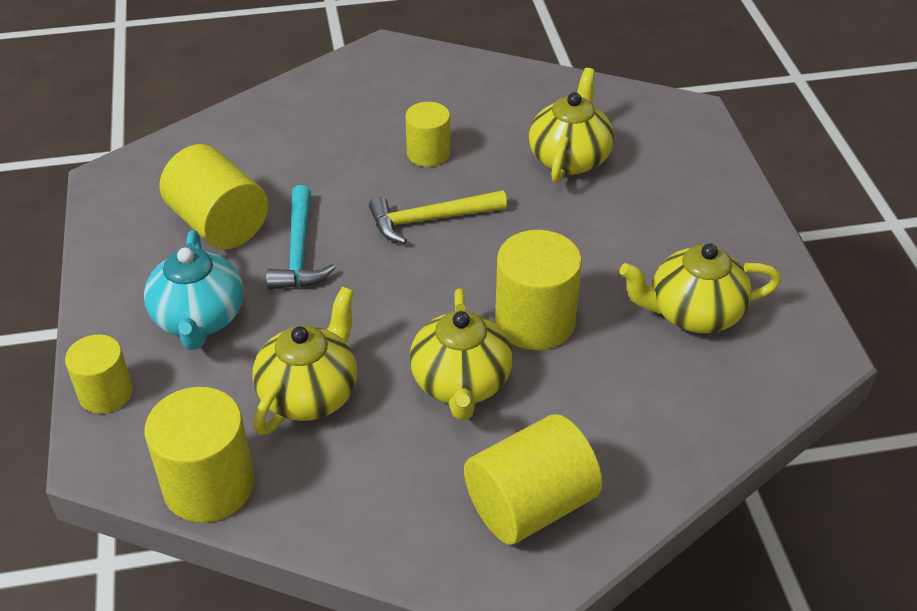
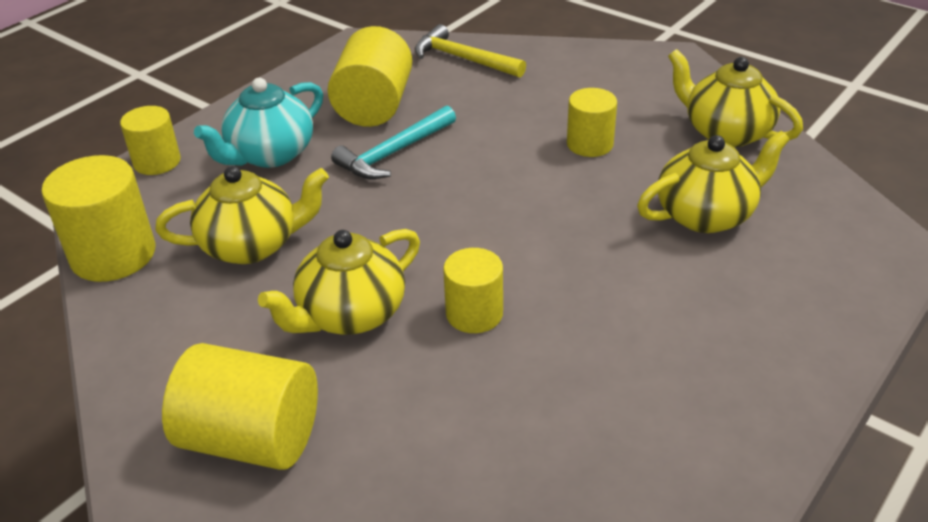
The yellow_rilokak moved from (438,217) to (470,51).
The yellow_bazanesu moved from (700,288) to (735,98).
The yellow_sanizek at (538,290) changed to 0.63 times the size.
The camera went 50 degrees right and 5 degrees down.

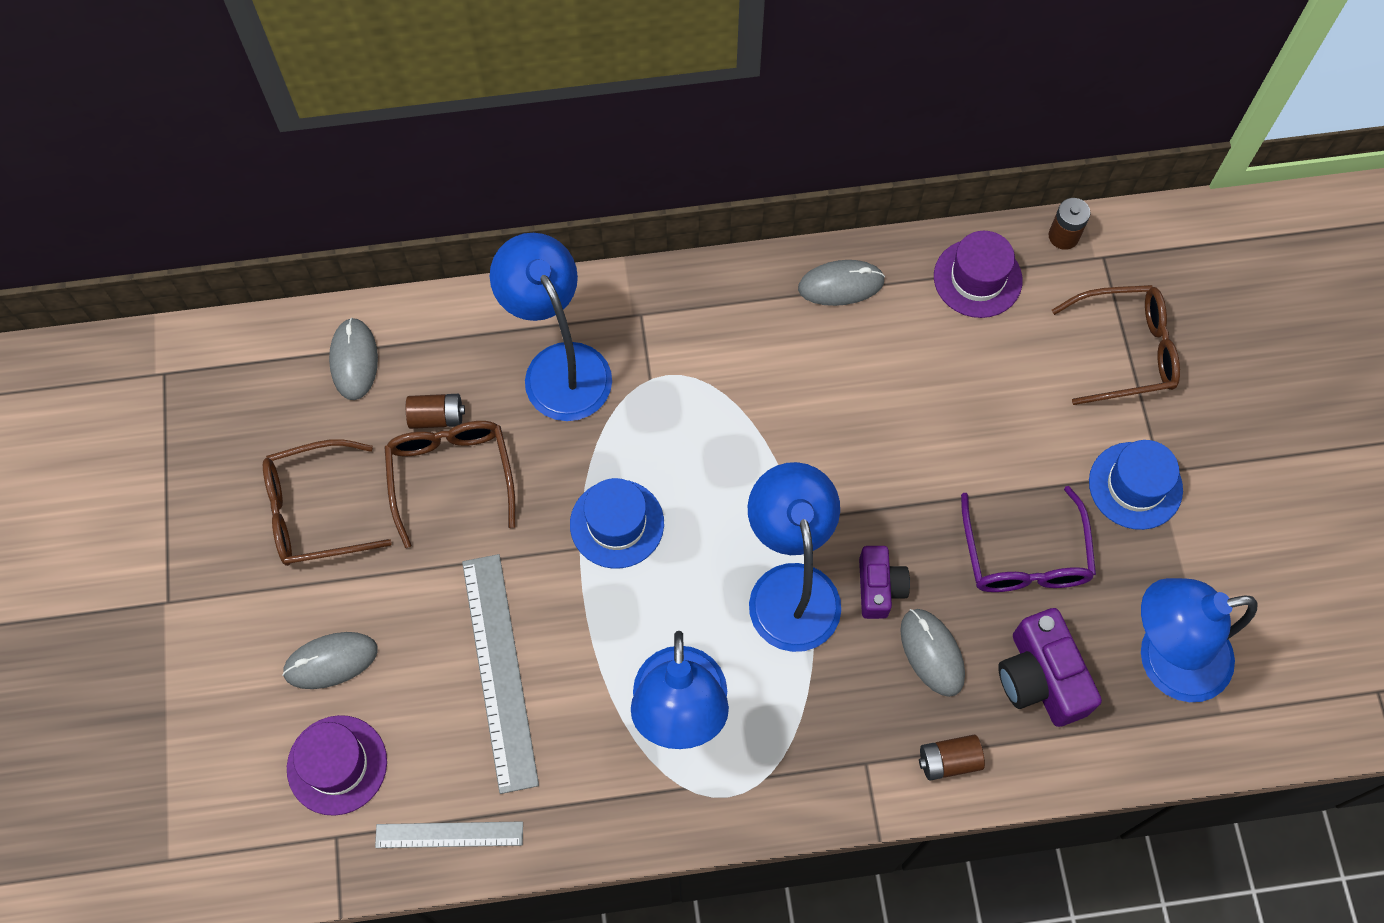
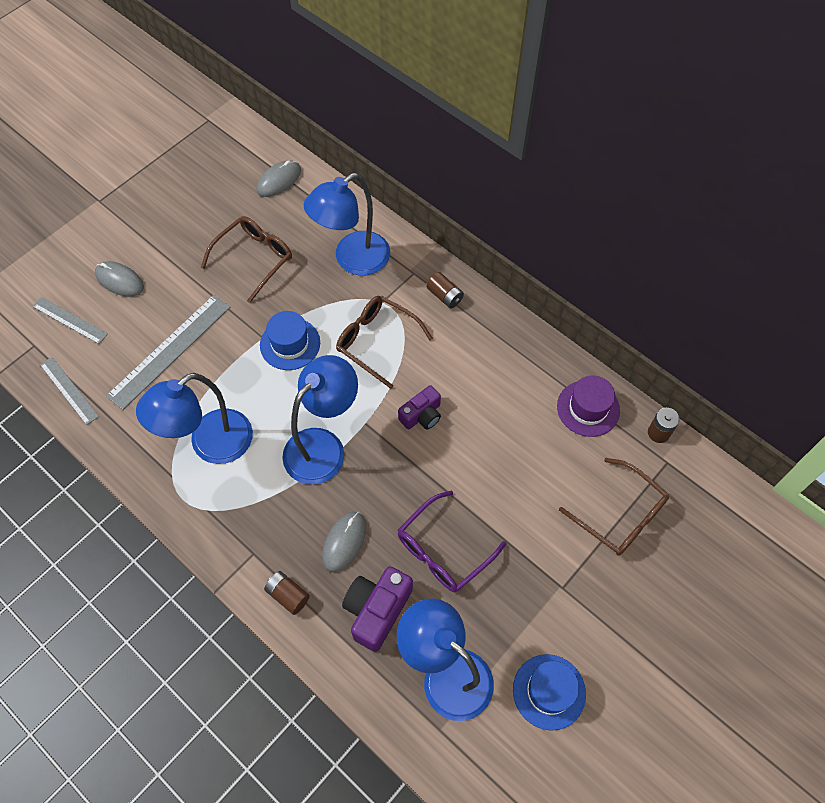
The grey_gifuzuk at (841,283) disappeared.
The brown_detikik moved from (327,502) to (384,342).
The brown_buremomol moved from (435,411) to (445,290).
The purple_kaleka moved from (884,582) to (419,407).
The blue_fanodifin moved from (1136,485) to (549,692).
The purple_fanodifin at (337,765) was replaced by the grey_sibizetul at (70,320).
The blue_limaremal at (551,327) turned 150 degrees counterclockwise.
The camera went 50 degrees right and 5 degrees down.

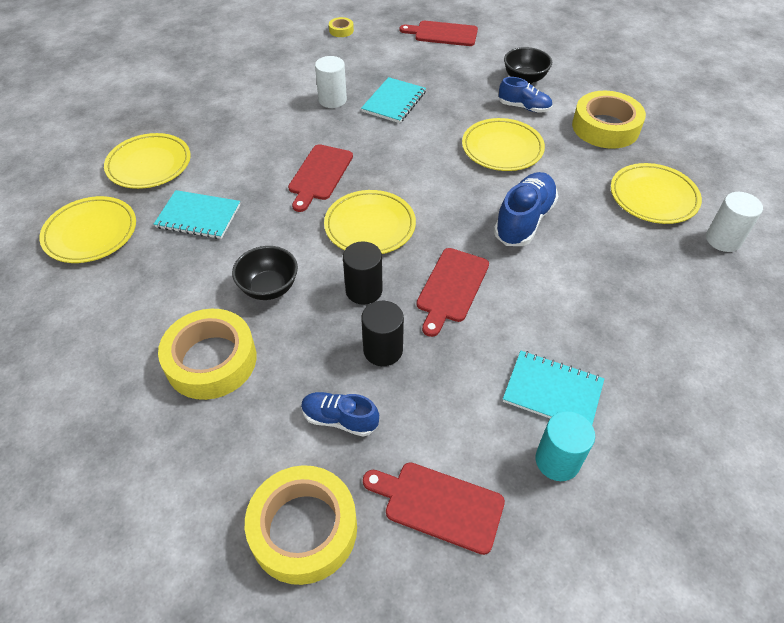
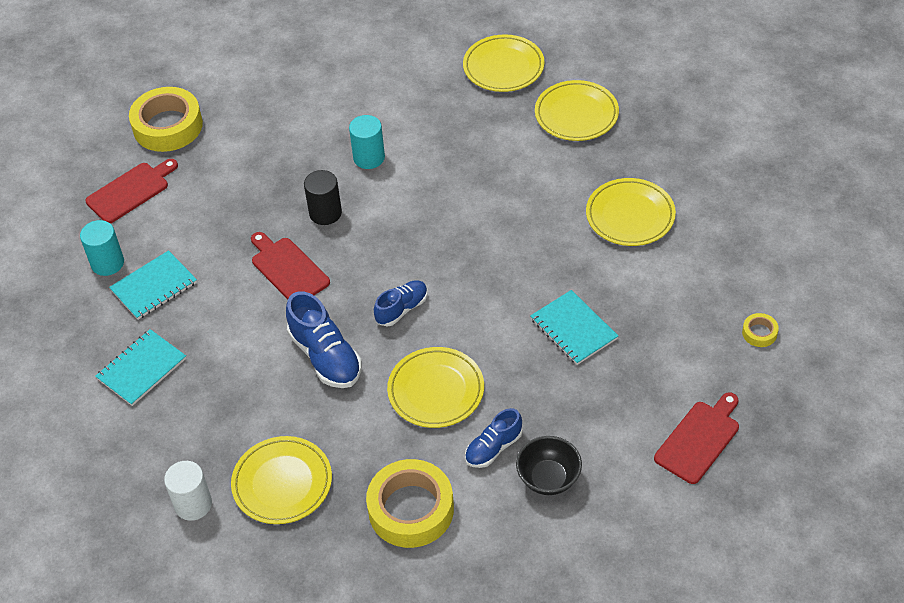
The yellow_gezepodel at (207,354) disappeared.
The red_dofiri at (320,178) disappeared.
The white_sanizek at (331,82) disappeared.
The black_sanizek at (382,333) disappeared.
The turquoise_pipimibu moved from (197,214) to (140,367).
The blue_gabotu moved from (340,414) to (401,303).
The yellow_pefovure moved from (370,222) to (631,212).
The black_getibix at (265,273) was replaced by the turquoise_sanizek at (367,142).
The camera went 120 degrees right and 0 degrees up.

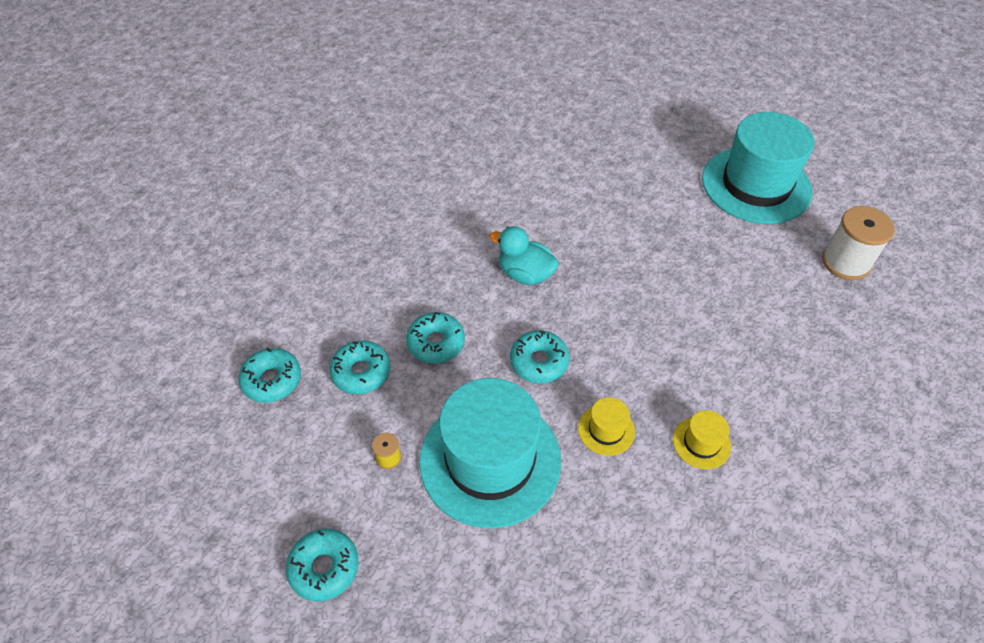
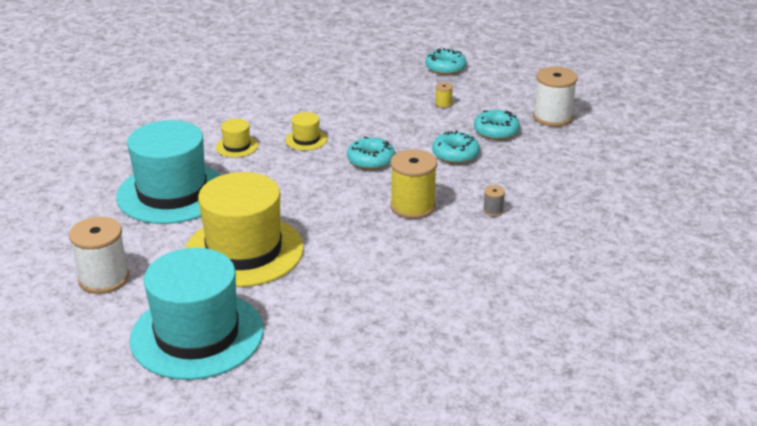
The yellow_fanodifin at (244,229) appeared.
The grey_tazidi at (494,200) appeared.
The turquoise_fanodifin moved from (490,453) to (168,172).
The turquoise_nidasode at (270,375) was replaced by the white_tazidi at (555,97).
The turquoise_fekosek at (524,255) was replaced by the yellow_tazidi at (413,184).
The camera went 160 degrees right and 20 degrees down.

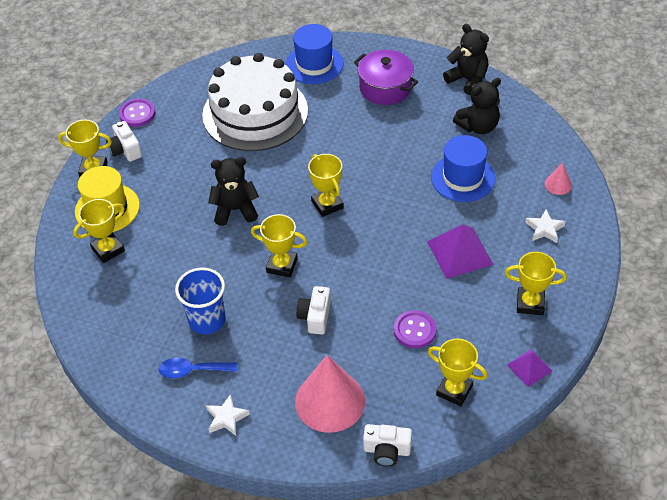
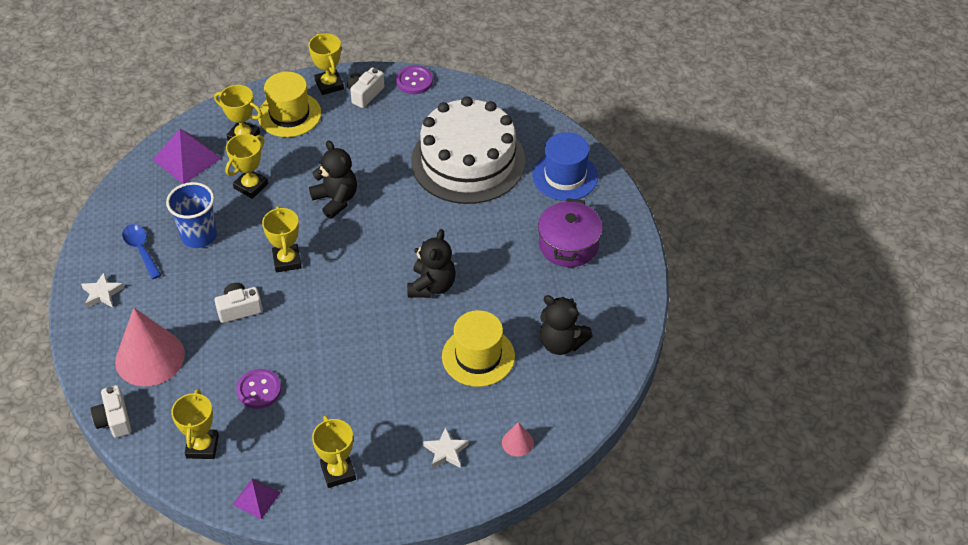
The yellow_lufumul moved from (326,185) to (246,166).
The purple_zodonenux moved from (460,251) to (187,156).
The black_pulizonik moved from (466,59) to (431,263).
The blue_fanodifin at (463,168) became the yellow_fanodifin at (478,348).
The camera went 60 degrees right and 0 degrees up.

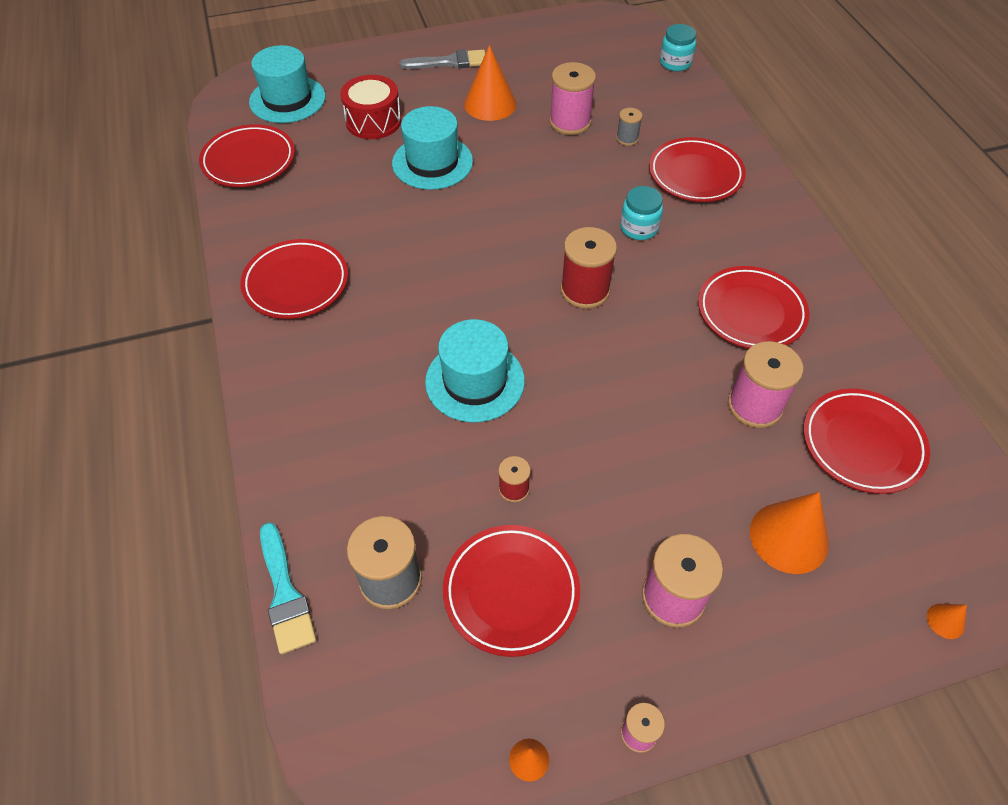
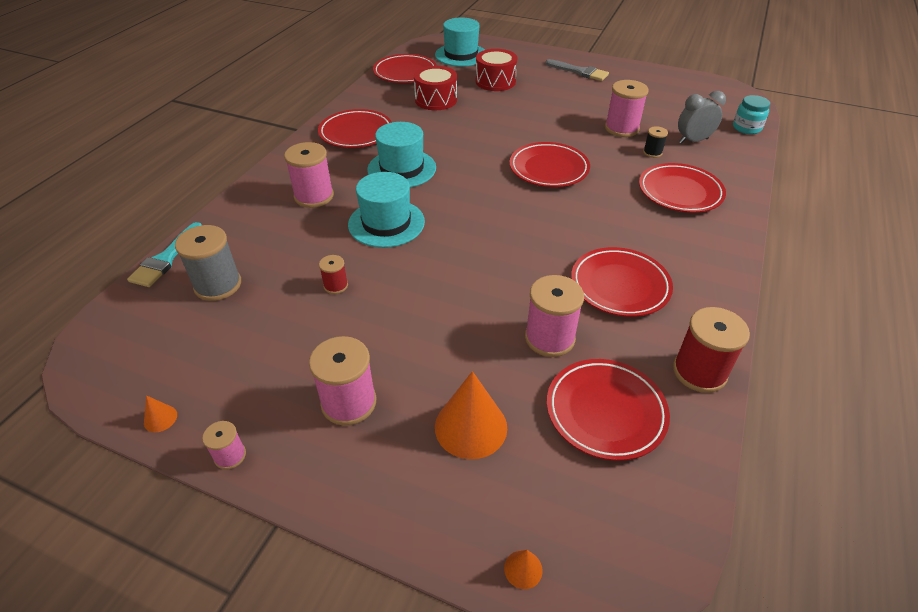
The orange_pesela at (490,83) disappeared.
The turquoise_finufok at (641,213) disappeared.
The pink_tazidi at (309,175) appeared.
The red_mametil at (435,88) appeared.
The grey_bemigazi at (702,117) appeared.
The turquoise_fanodifin moved from (432,148) to (401,154).
The red_pefovure moved from (511,591) to (549,164).
The red_tazidi moved from (589,268) to (711,350).
The grey_tazidi at (629,127) became the black_tazidi at (655,142).
The camera went 40 degrees right and 10 degrees down.

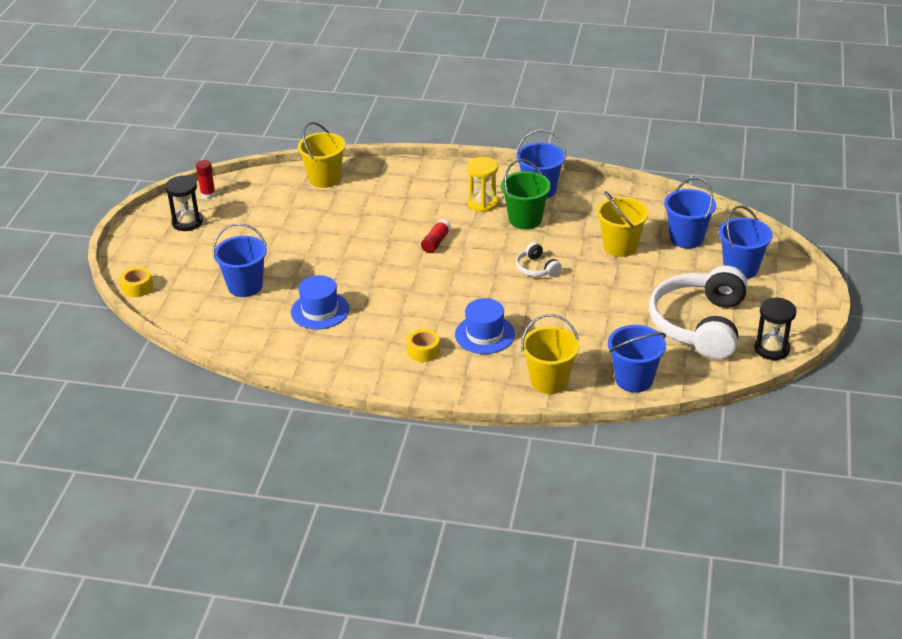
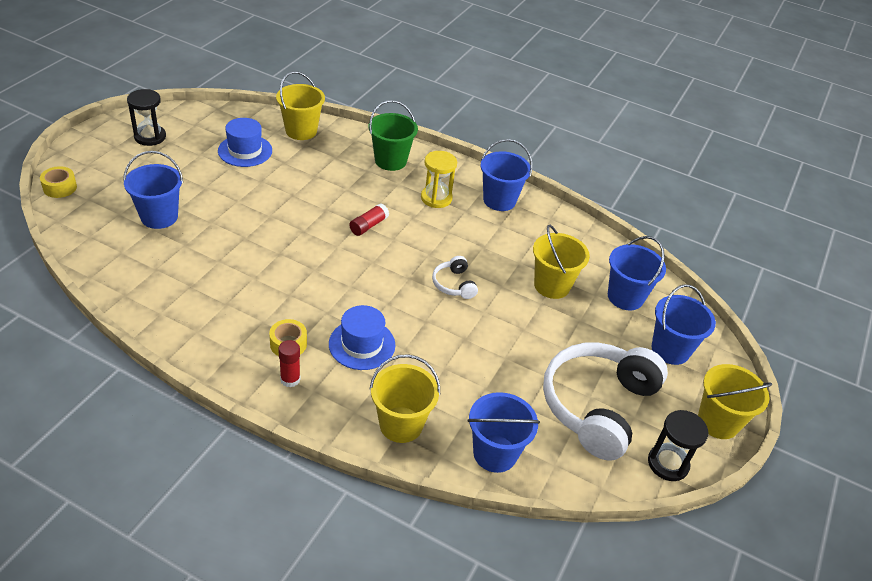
The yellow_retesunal at (735,401) appeared.
The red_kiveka moved from (206,179) to (289,364).
The blue_fanodifin moved from (320,302) to (245,142).
The green_retesunal moved from (526,194) to (393,135).
The camera went 10 degrees right and 5 degrees up.

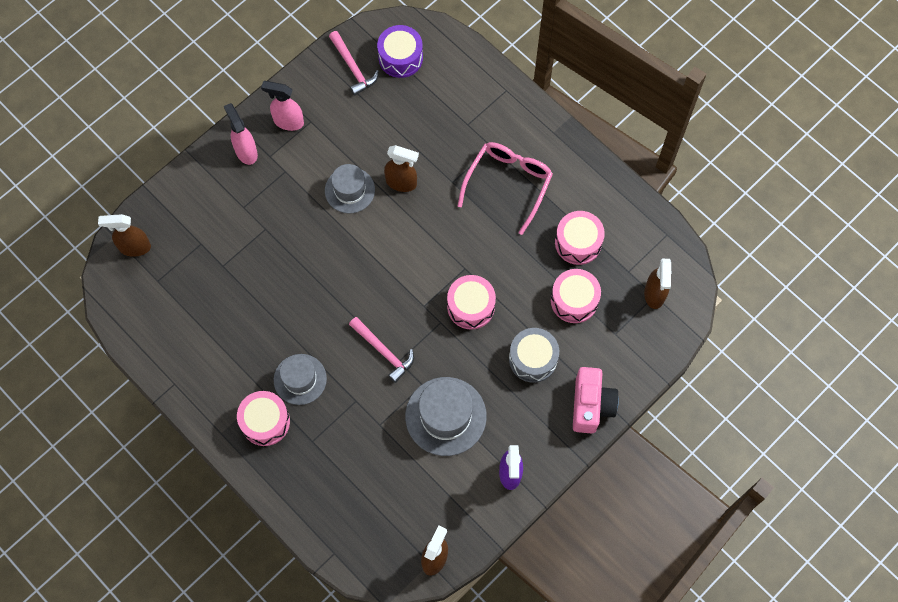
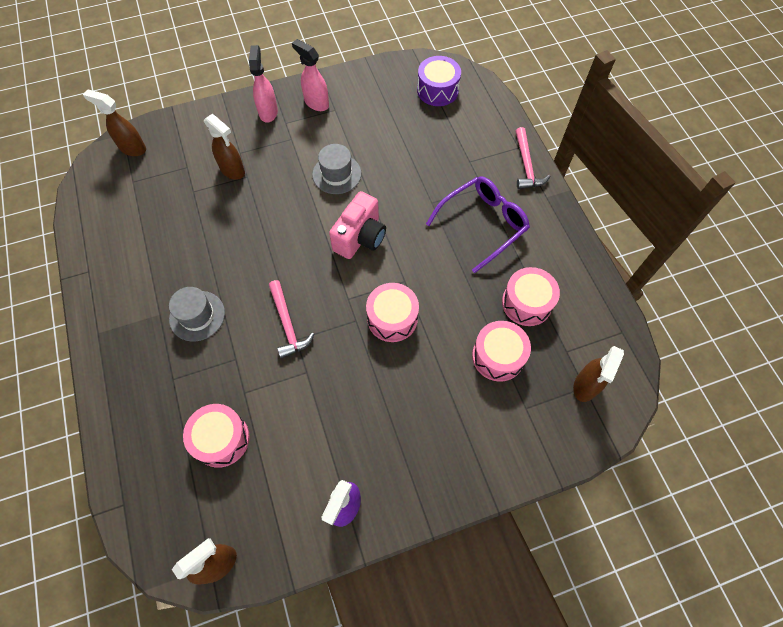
The grey_fanodifin at (446,416) disappeared.
The grey_mametil at (534,355) disappeared.
The pink_mametil moved from (263,418) to (216,436).
The pink_rilokak moved from (354,63) to (533,158).
The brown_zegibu moved from (401,168) to (224,146).
The pink_kaleka moved from (596,400) to (357,225).
The pink_detikik at (505,188) became the purple_detikik at (478,224).
The camera went 25 degrees right and 5 degrees down.

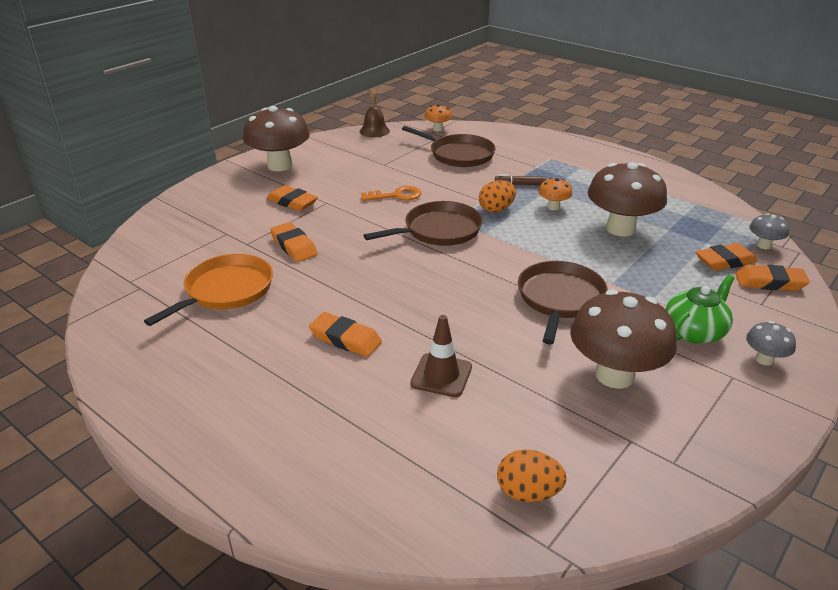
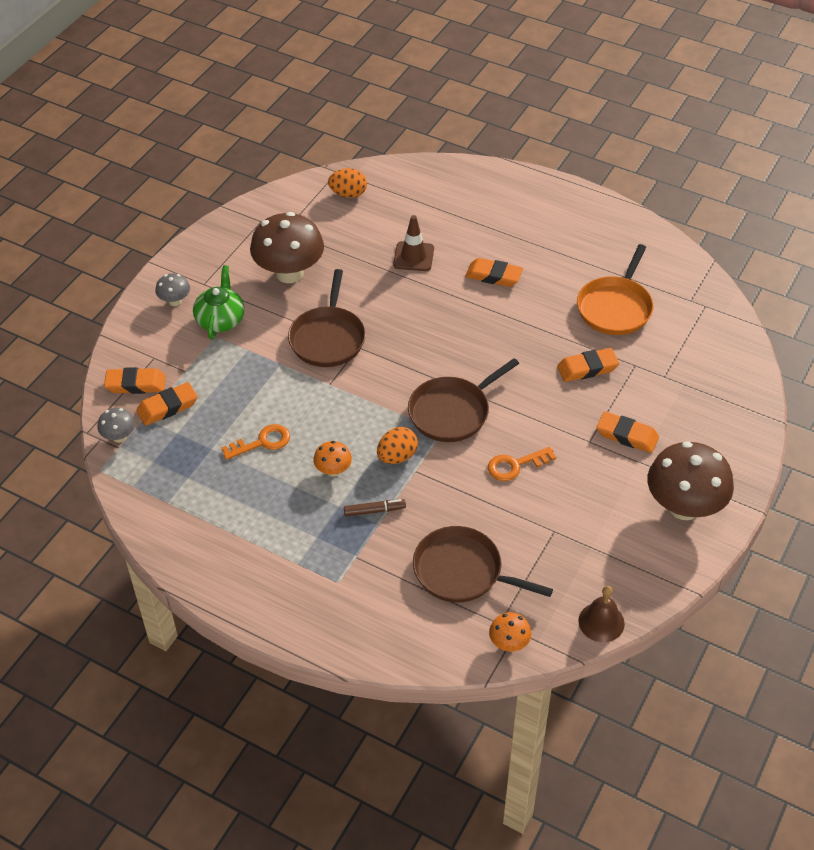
The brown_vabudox at (627,199) was replaced by the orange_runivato at (256,442).
The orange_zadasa at (294,242) turned 60 degrees counterclockwise.
The green_bazanesu at (700,309) turned 150 degrees clockwise.
The camera went 170 degrees right and 15 degrees up.

